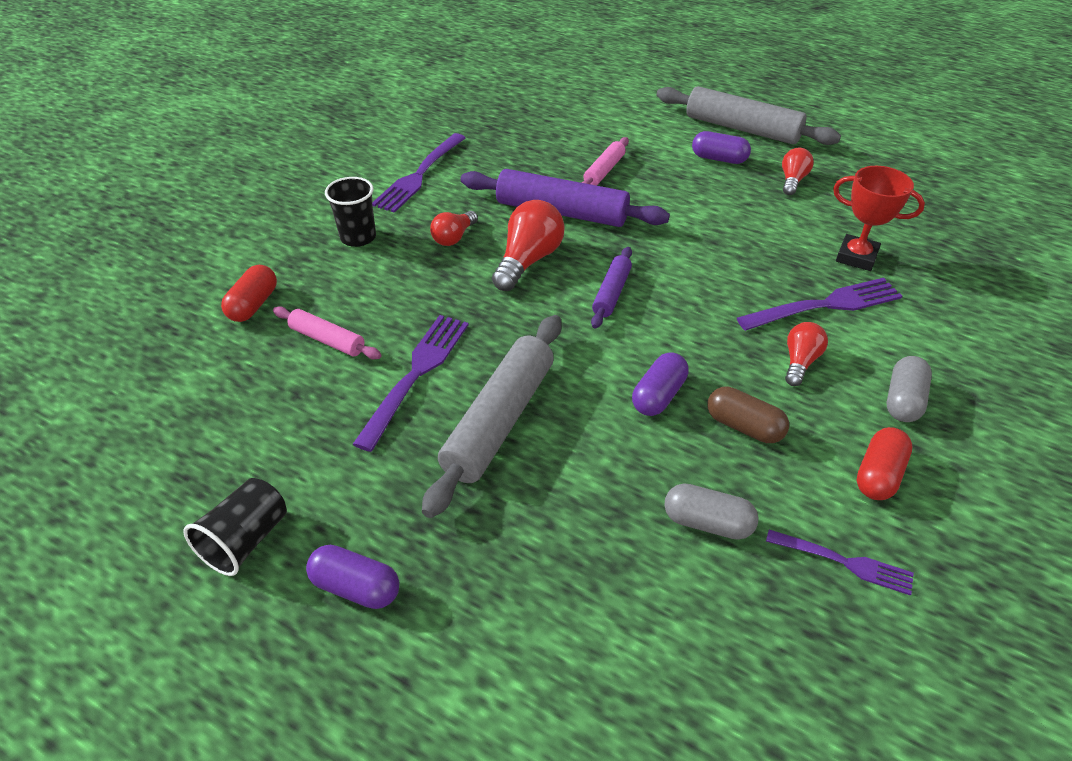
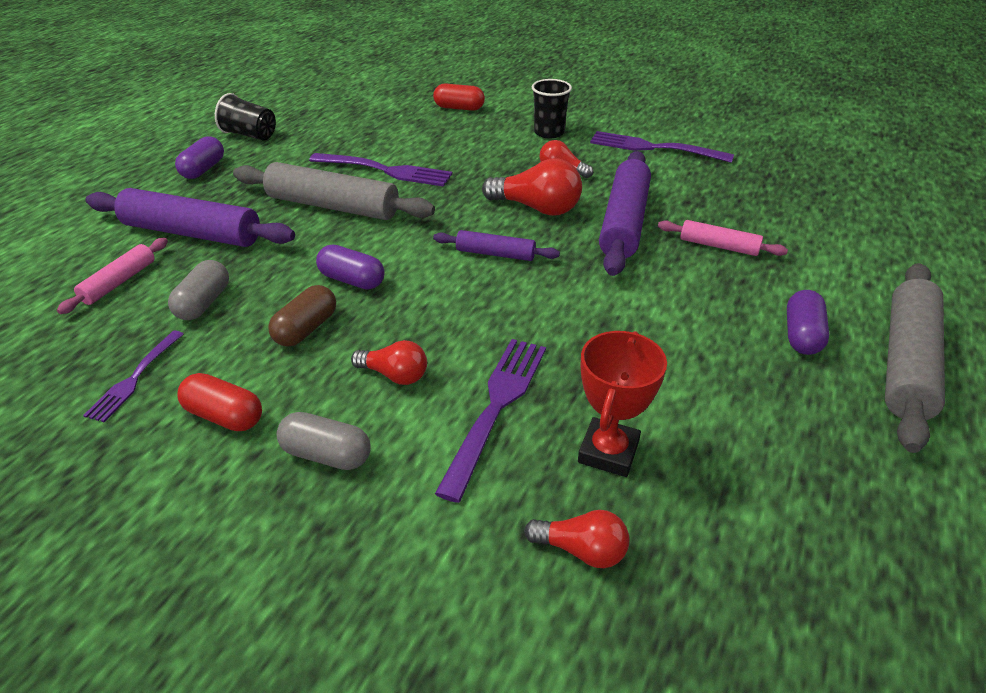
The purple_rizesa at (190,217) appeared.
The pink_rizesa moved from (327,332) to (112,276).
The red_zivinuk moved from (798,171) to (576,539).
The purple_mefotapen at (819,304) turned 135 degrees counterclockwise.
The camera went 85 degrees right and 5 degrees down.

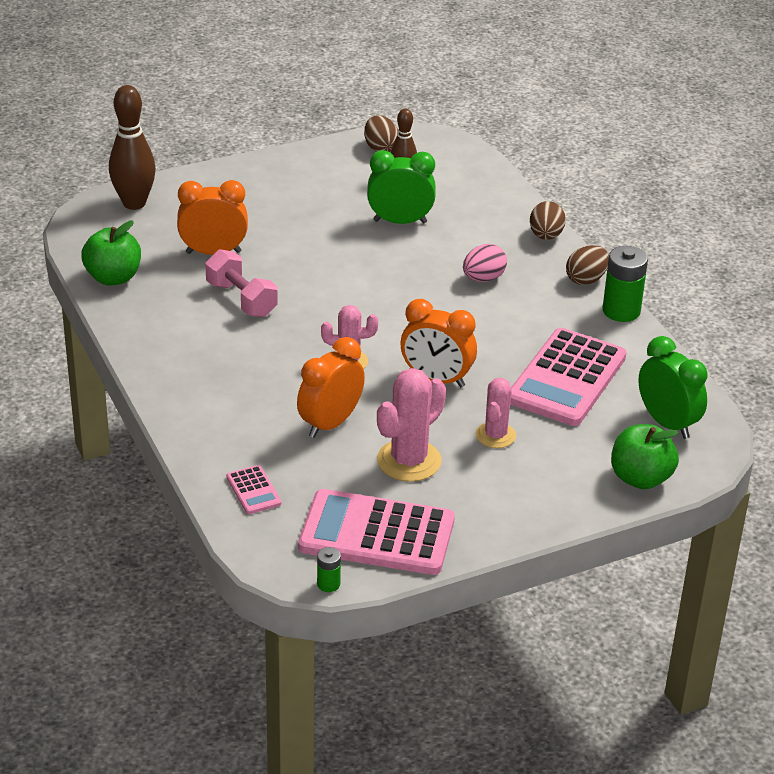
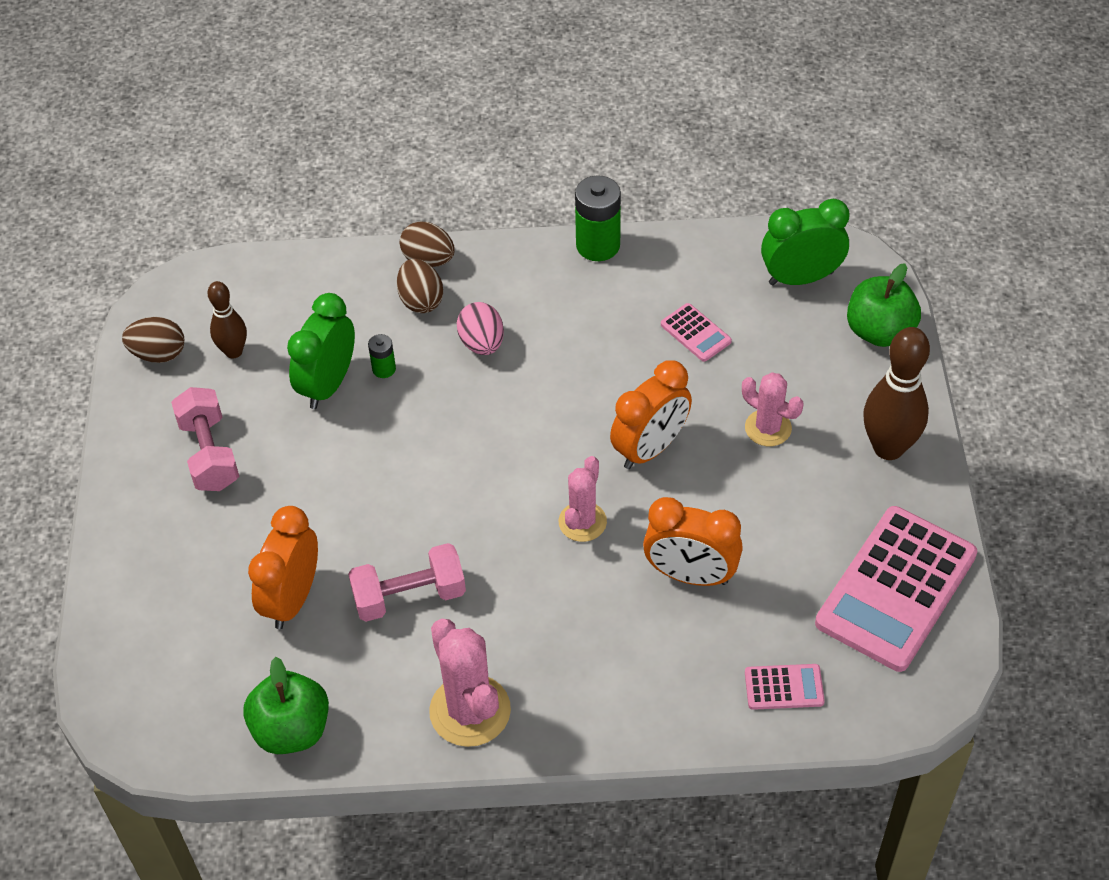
The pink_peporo at (205,439) appeared.
The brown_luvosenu moved from (132,147) to (896,393).
The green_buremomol moved from (329,569) to (382,356).
The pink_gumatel moved from (411,425) to (470,683).
The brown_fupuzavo moved from (587,265) to (420,286).
The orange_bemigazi at (331,387) turned 45 degrees counterclockwise.
The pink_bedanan at (568,377) changed to 0.44 times the size.
The camera went 65 degrees left and 15 degrees up.

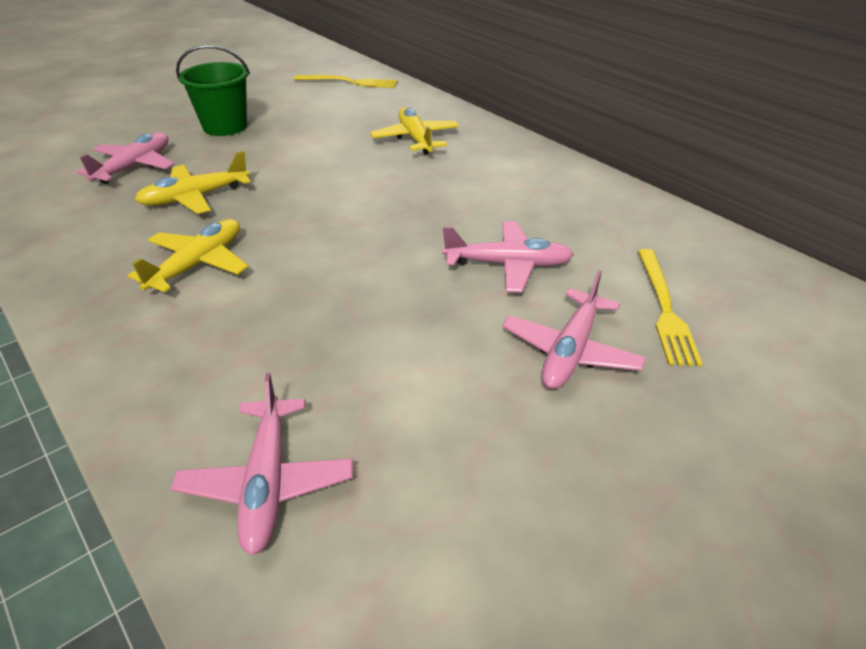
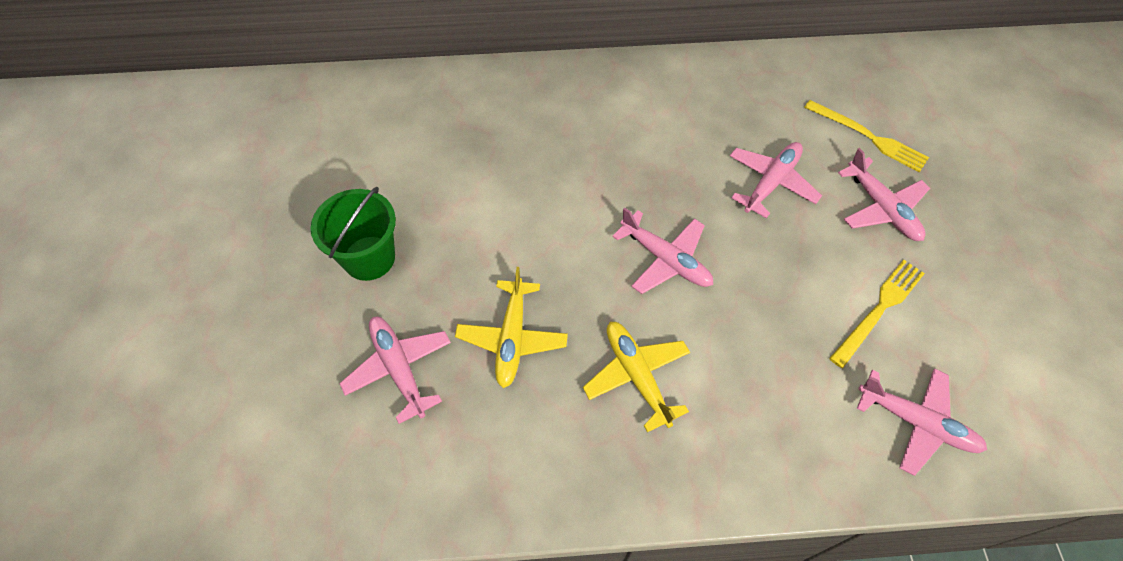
The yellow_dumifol at (414,131) disappeared.
The pink_dumifol at (662,250) appeared.
The yellow_mefotapen moved from (345,81) to (877,314).
The camera went 55 degrees left and 20 degrees up.

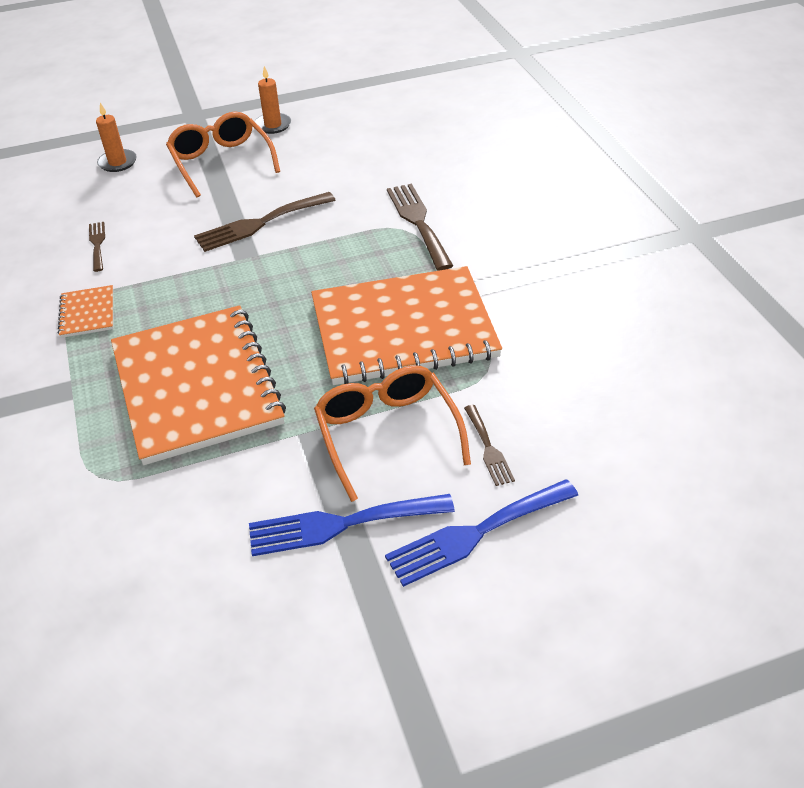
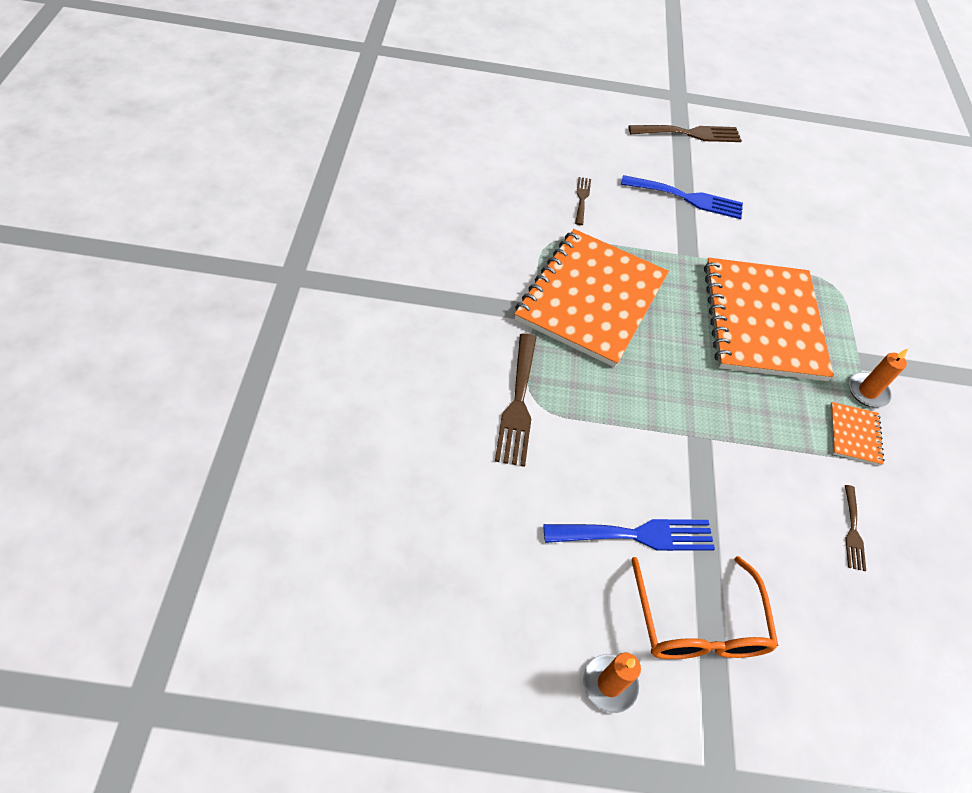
The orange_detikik at (392,433) disappeared.
The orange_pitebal moved from (116,137) to (878,378).
The brown_mefotapen moved from (264,222) to (685,133).
The blue_mefotapen moved from (481,533) to (629,535).
The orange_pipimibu at (406,325) turned 75 degrees counterclockwise.
The camera went 165 degrees left and 10 degrees up.

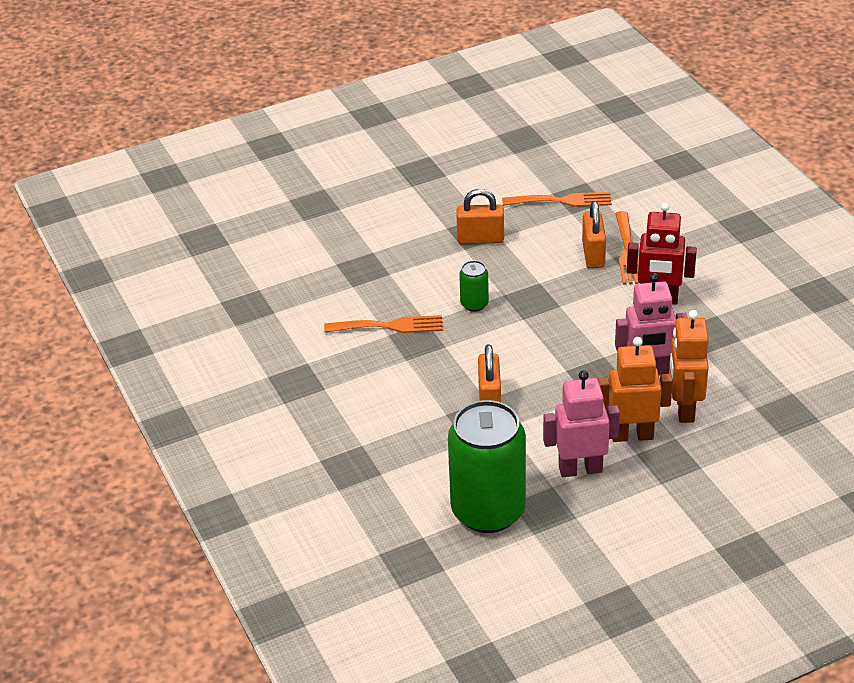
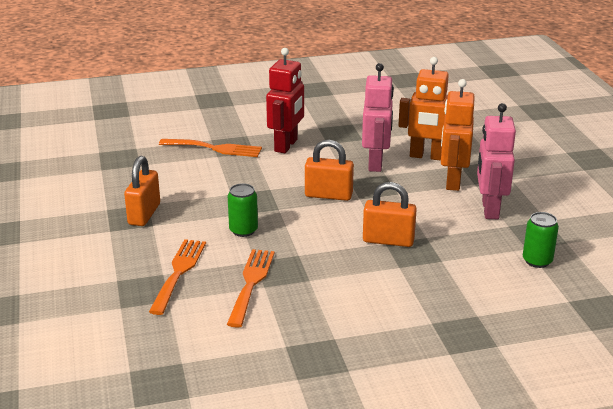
The orange_mefotapen moved from (557,199) to (177,277).
The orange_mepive moved from (594,234) to (329,170).
The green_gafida at (487,466) changed to 0.43 times the size.
The camera went 80 degrees left and 10 degrees down.

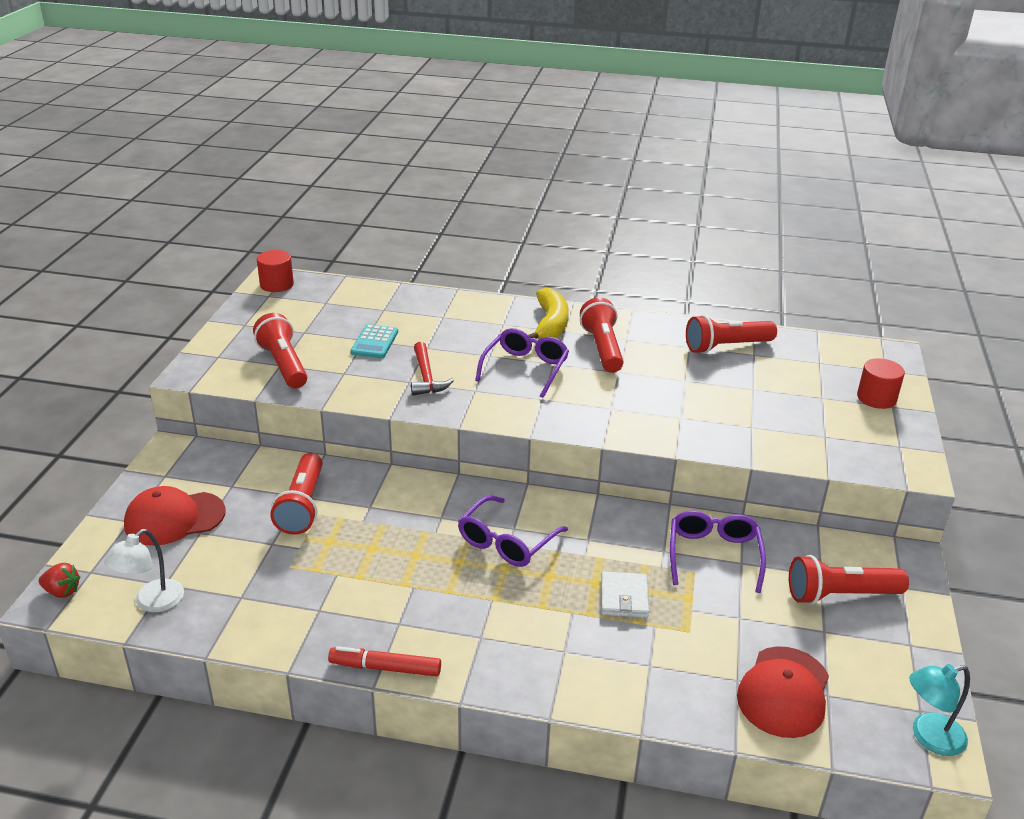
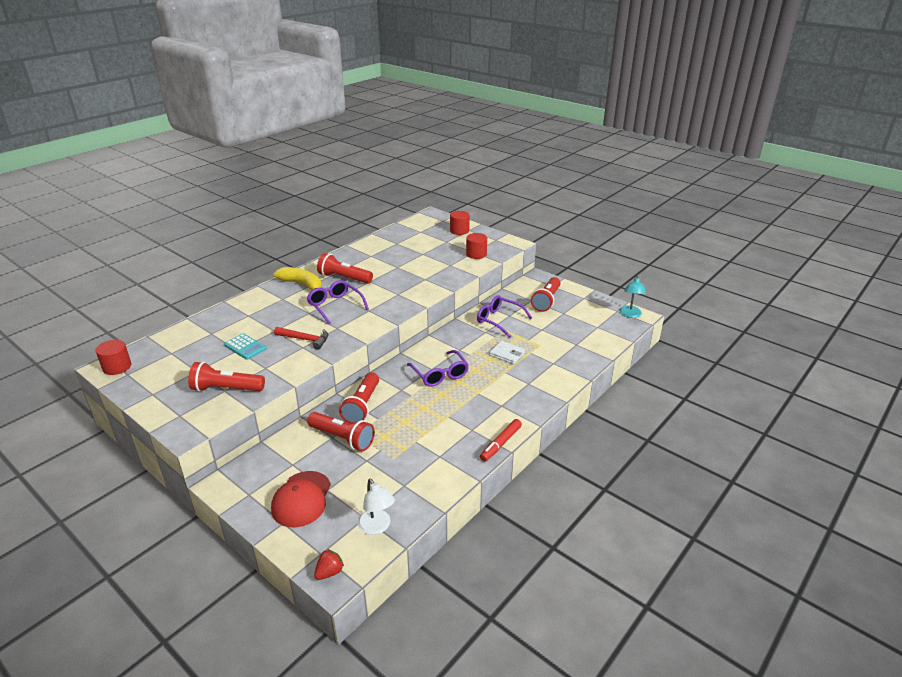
The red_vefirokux at (783,692) disappeared.
The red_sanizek at (476,246) appeared.
The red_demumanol moved from (731,334) to (359,398).
The camera went 60 degrees left and 0 degrees up.

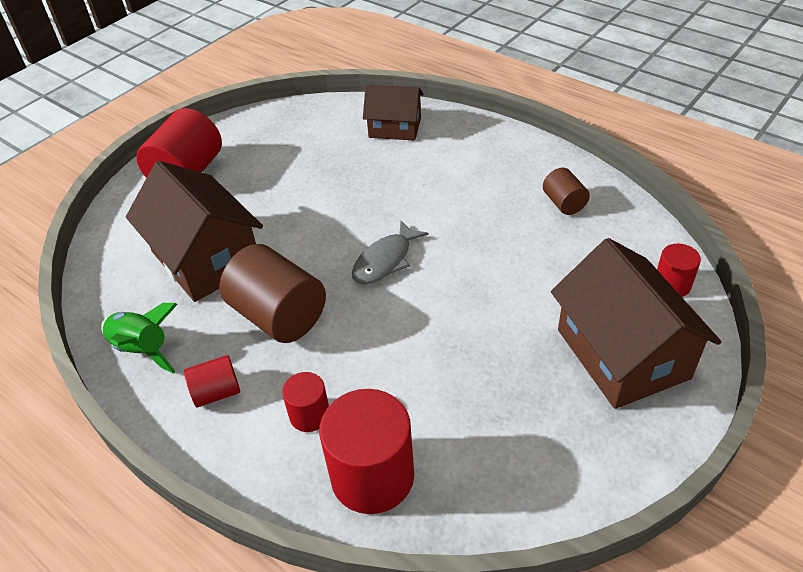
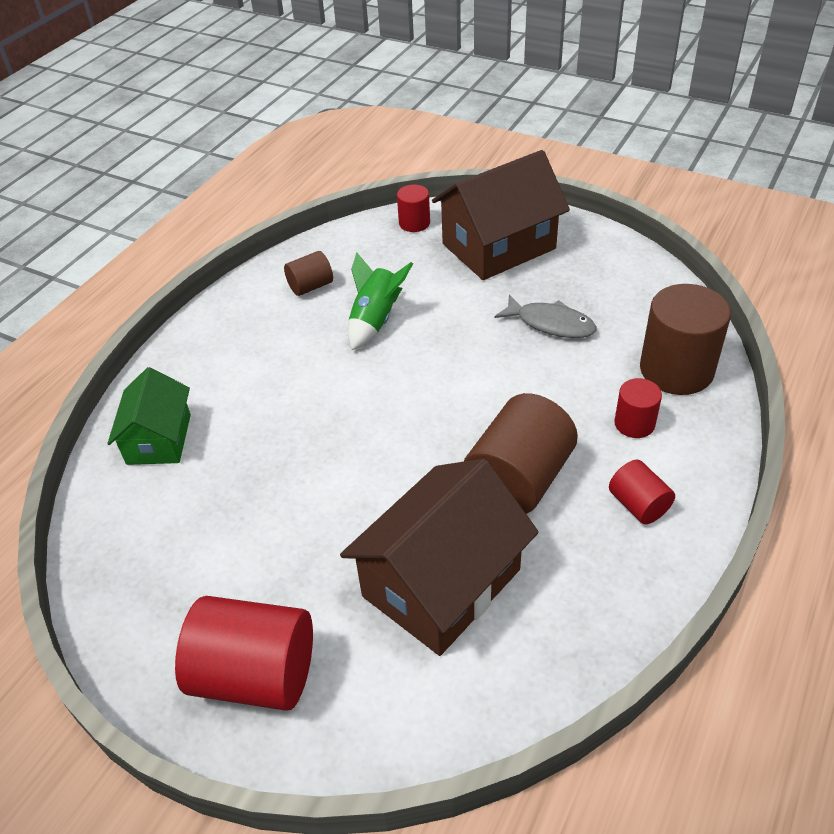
The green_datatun moved from (139,338) to (380,301).
The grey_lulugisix moved from (390,252) to (546,316).
The red_sanizek at (366,451) became the brown_sanizek at (685,339).
The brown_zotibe at (393,113) became the green_zotibe at (149,416).
The camera went 100 degrees left and 0 degrees up.

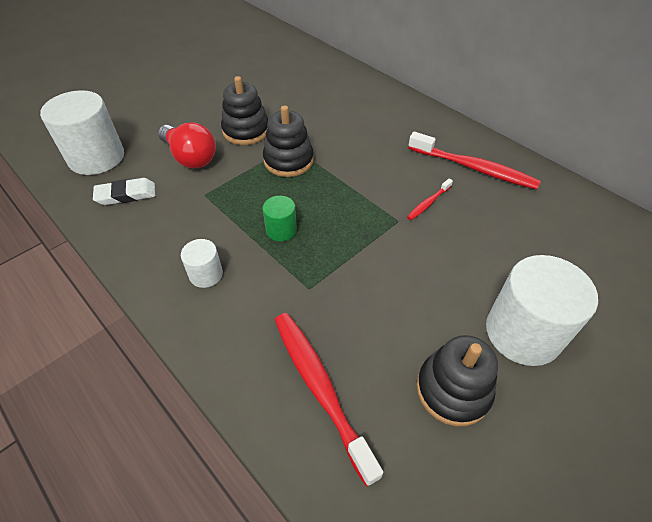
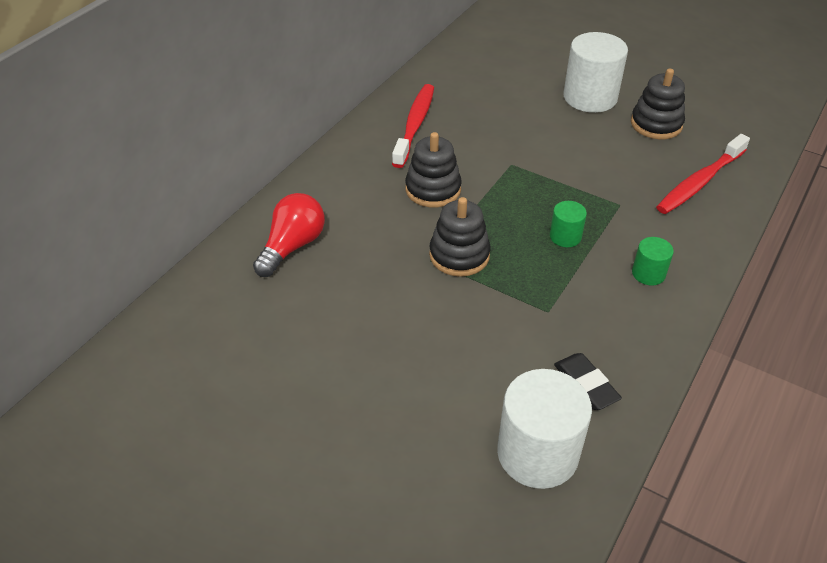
The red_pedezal at (430,199) disappeared.
The red_zivinuk moved from (187,145) to (289,235).
The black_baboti moved from (244,110) to (433,169).
The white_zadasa at (124,191) became the black_zadasa at (588,381).
The white_sanizek at (202,263) became the green_sanizek at (653,261).
The camera went 105 degrees left and 5 degrees down.

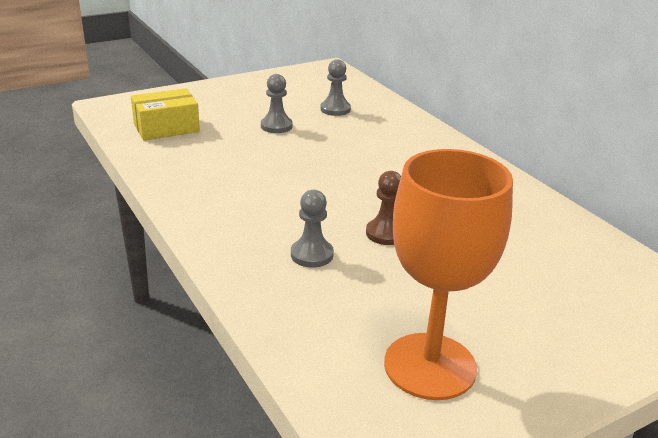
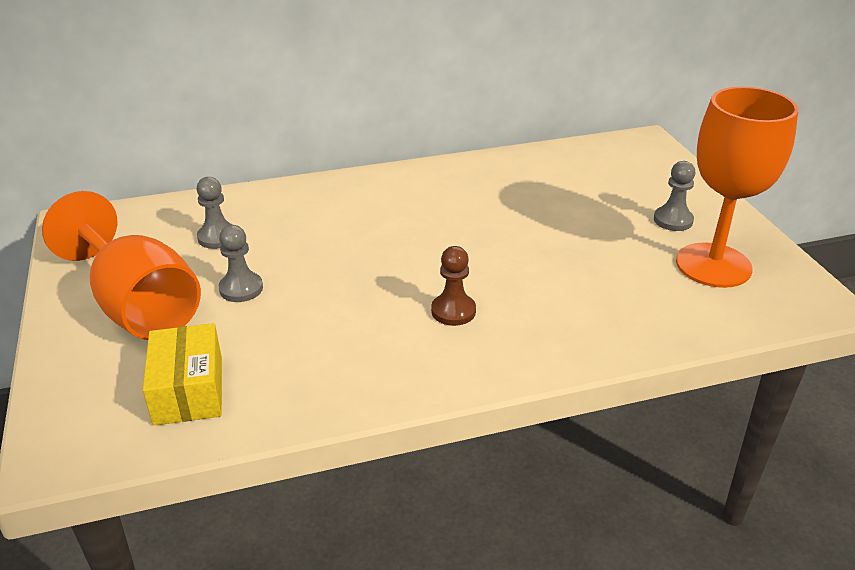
The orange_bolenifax at (121,265) appeared.
The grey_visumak moved from (312,229) to (675,196).
The brown_visumak moved from (383,208) to (453,286).
The camera went 75 degrees left and 5 degrees up.

